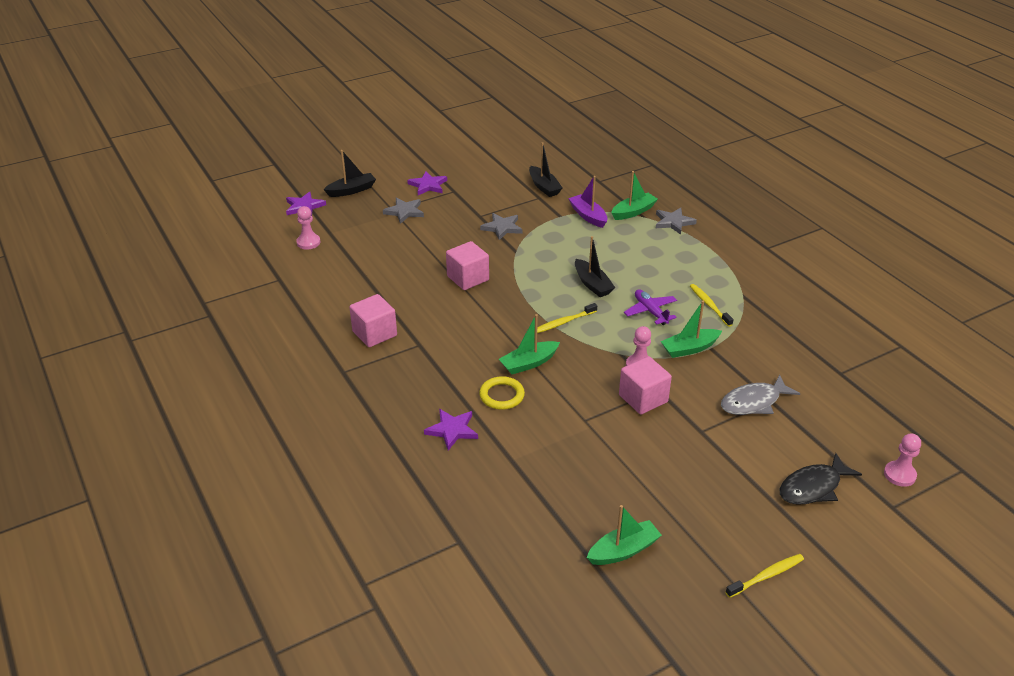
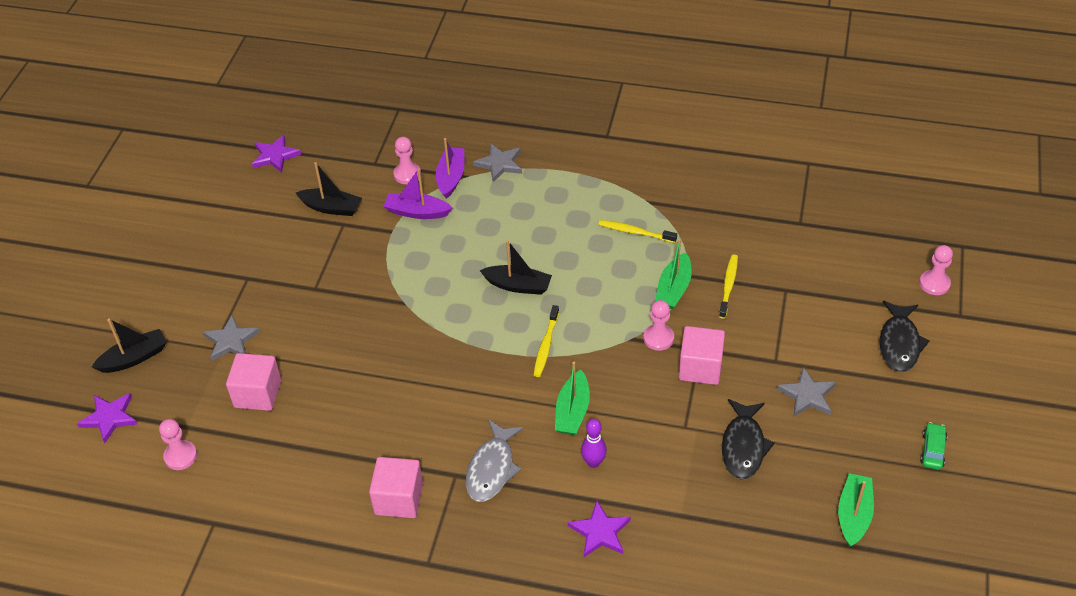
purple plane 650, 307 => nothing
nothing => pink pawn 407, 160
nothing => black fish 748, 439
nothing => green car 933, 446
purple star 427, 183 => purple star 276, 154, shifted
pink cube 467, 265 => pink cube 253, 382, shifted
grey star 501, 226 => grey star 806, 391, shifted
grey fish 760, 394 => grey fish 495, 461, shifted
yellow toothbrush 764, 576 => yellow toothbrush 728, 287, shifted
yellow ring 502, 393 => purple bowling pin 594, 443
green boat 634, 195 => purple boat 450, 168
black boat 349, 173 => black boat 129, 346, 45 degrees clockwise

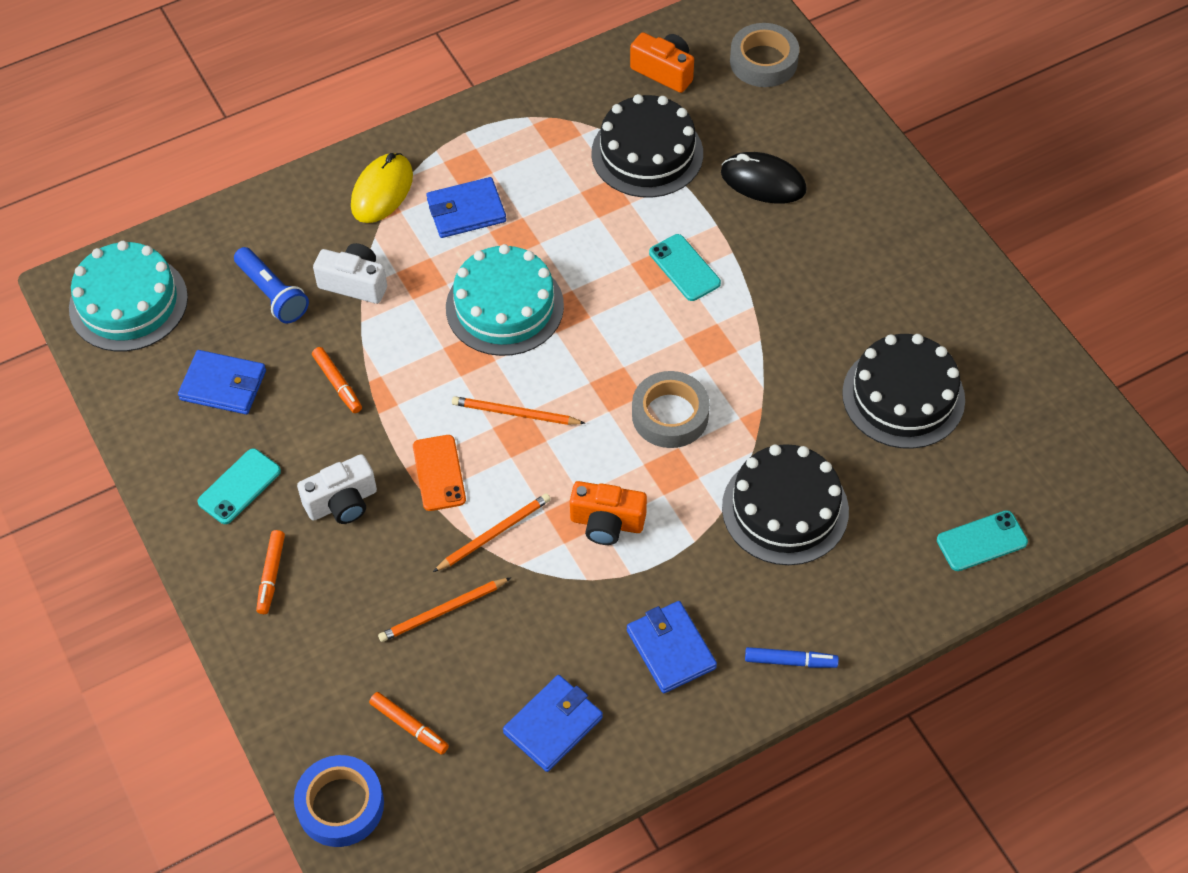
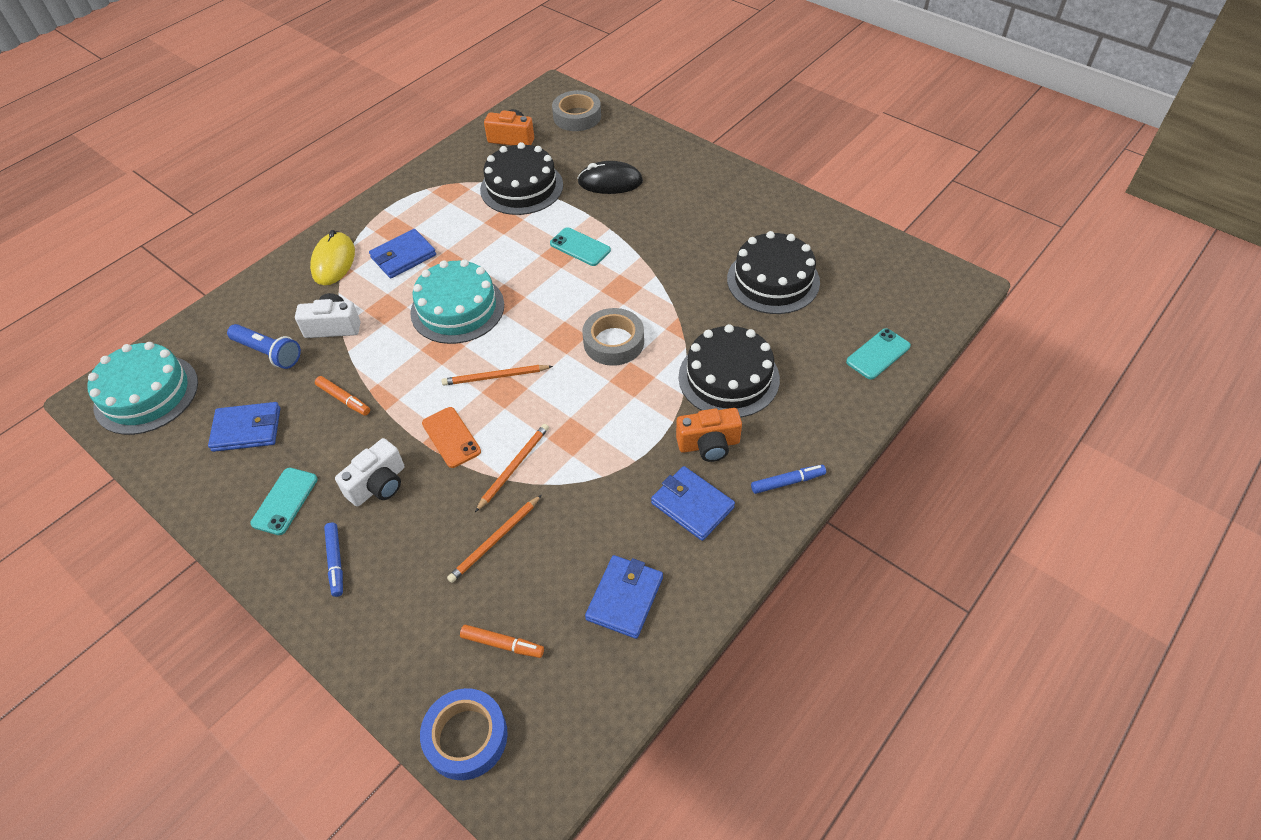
orange camera 608, 513 => orange camera 709, 435, shifted
orange marker 270, 572 => blue marker 333, 560

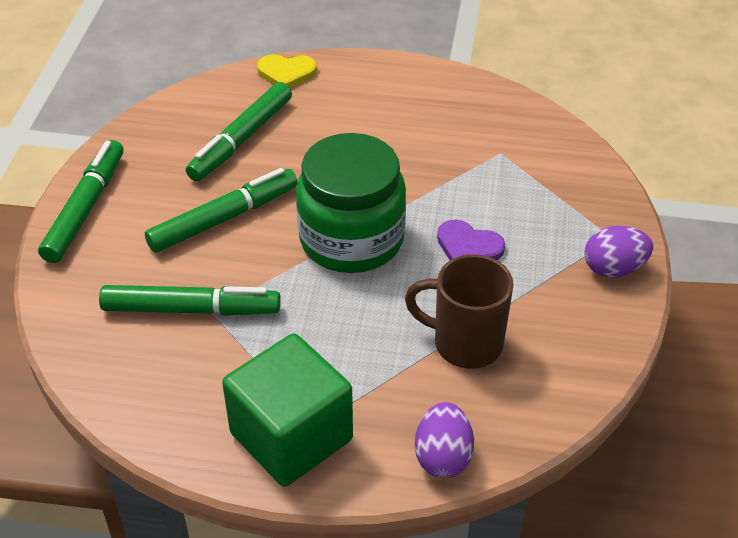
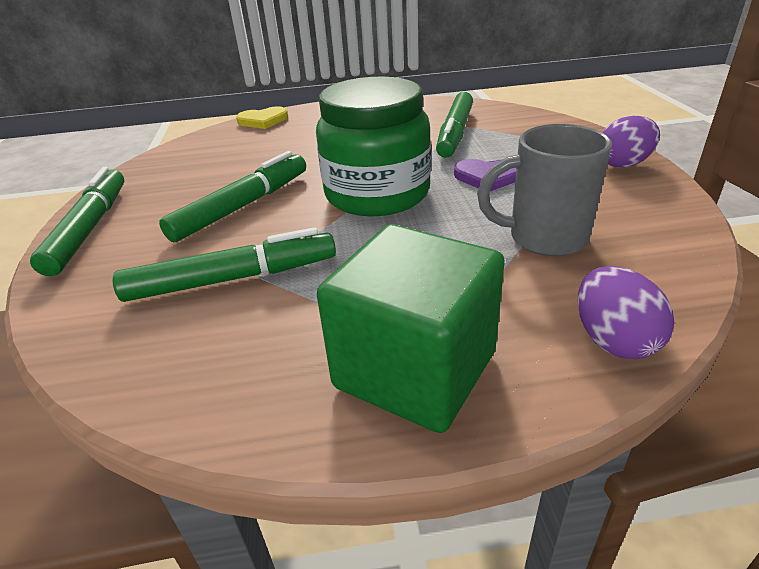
green marker 239, 131 => green marker 454, 125, shifted
brown mug 459, 311 => grey mug 544, 190

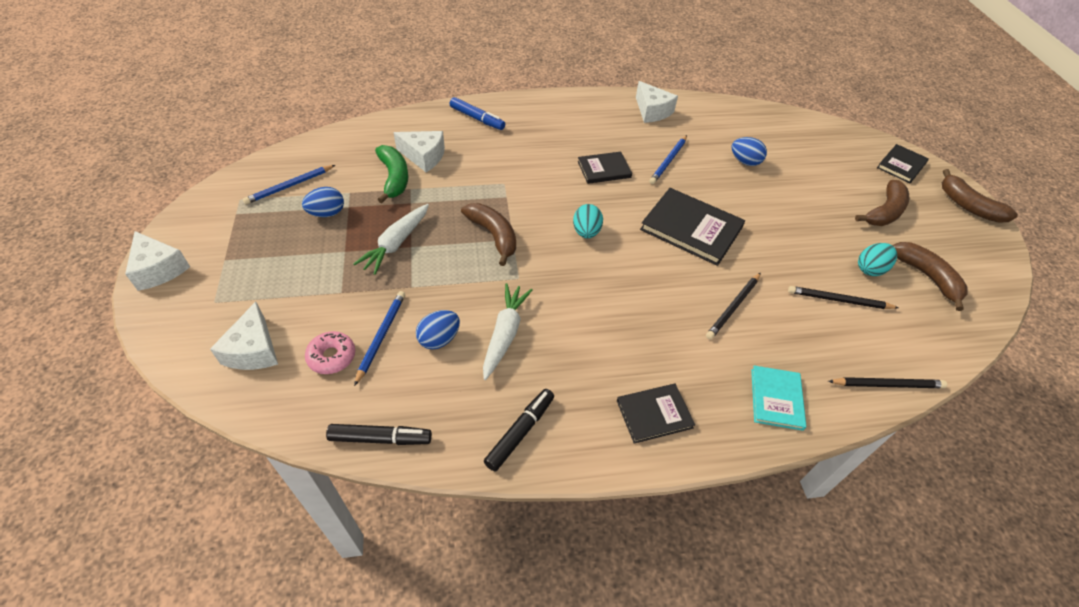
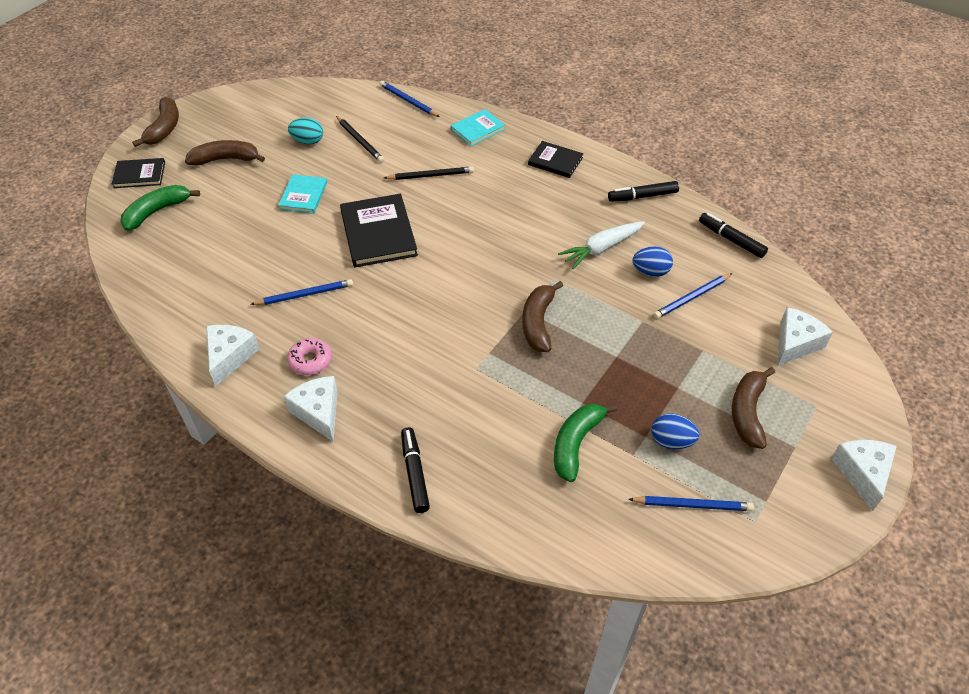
white carrot 391, 239 => nothing
turquoise egg 588, 221 => nothing
black book 605, 168 => nothing
blue egg 749, 151 => nothing
nothing => green banana 160, 208
nothing => turquoise book 302, 194
pink donut 330, 352 => pink donut 309, 356, shifted
white cheese 419, 151 => white cheese 310, 409, shifted
brown banana 930, 276 => brown banana 753, 408, shifted
blue marker 477, 113 => black marker 415, 470
black pencil 887, 382 => blue pencil 410, 99

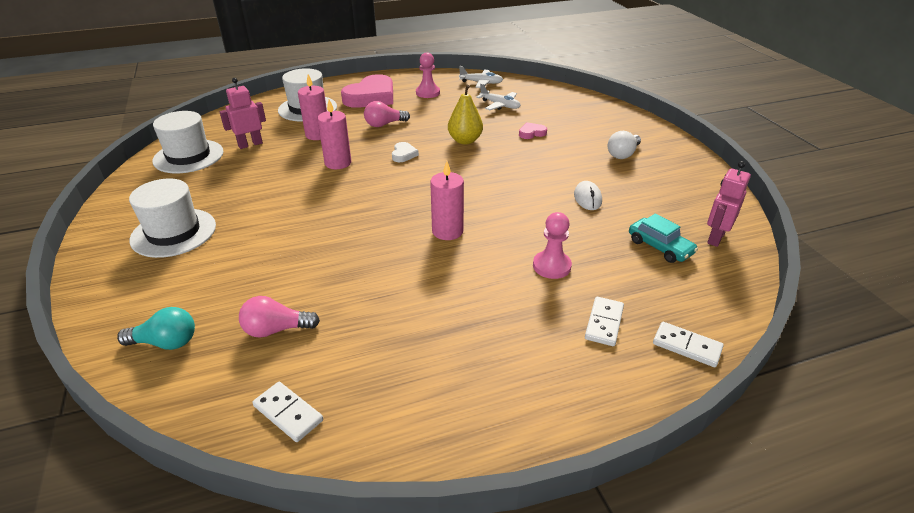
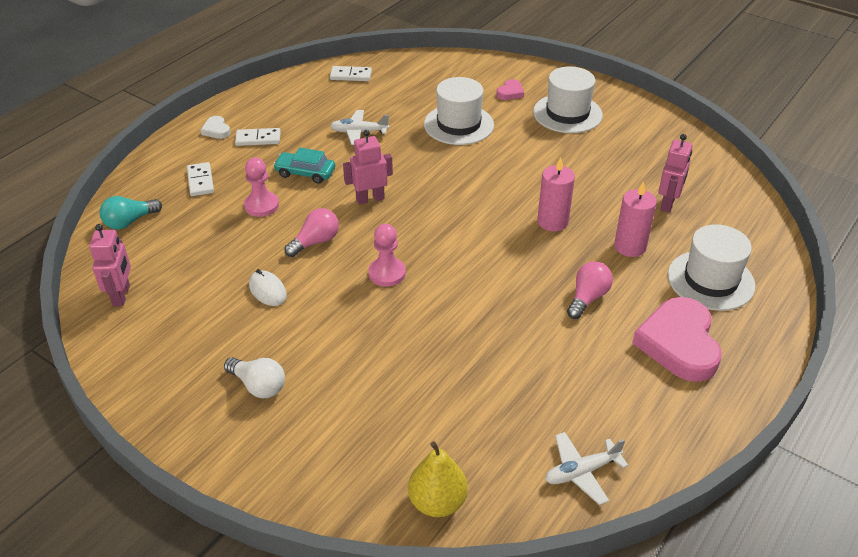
turquoise light bulb 156, 328 => turquoise light bulb 131, 213, shifted
white hat 188, 142 => white hat 459, 111, shifted
pink light bulb 279, 317 => pink light bulb 311, 232, shifted
white heart 405, 152 => white heart 216, 127, shifted
pink pawn 428, 75 => pink pawn 387, 255, shifted
yellow pear 465, 114 => yellow pear 438, 479, shifted
white plane 498, 96 => white plane 359, 127, shifted
pink heart 533, 130 => pink heart 510, 89, shifted
turquoise car 663, 238 => turquoise car 304, 166, shifted
white domino 688, 344 => white domino 258, 137, shifted
pink candle 447, 200 => pink robot 368, 167
white light bulb 624, 145 => white light bulb 254, 377, 120 degrees clockwise

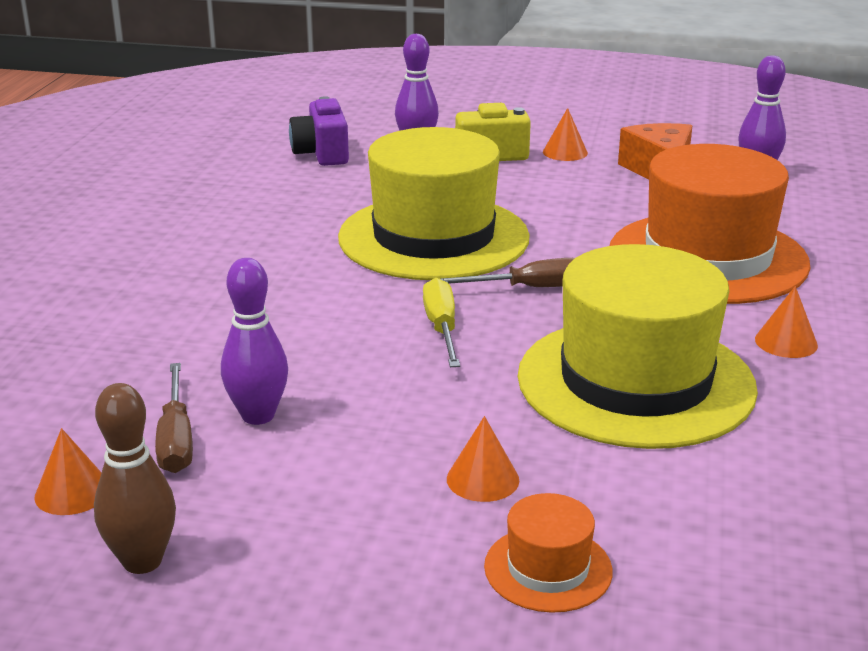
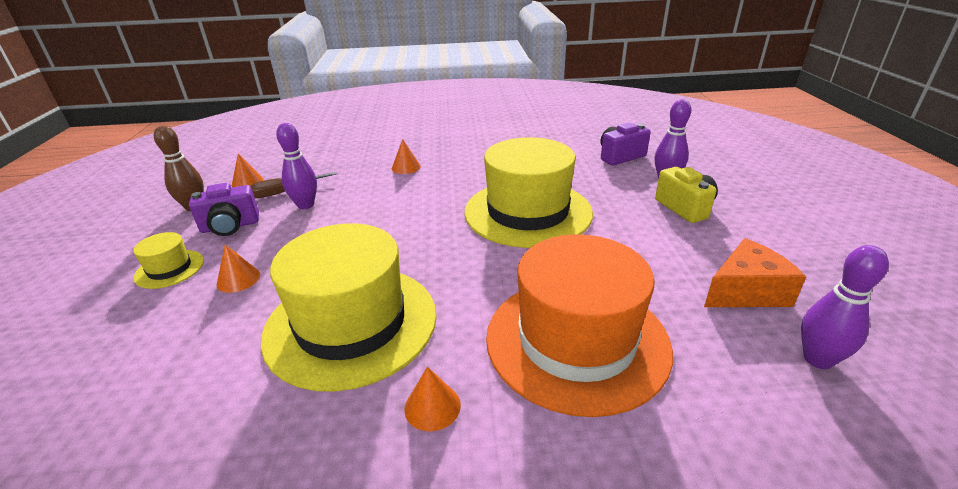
yellow screwdriver 441, 322 => nothing
brown screwdriver 508, 272 => nothing
orange hat 548, 553 => nothing
nothing => yellow hat 168, 260
nothing => purple camera 224, 209
orange cone 565, 134 => orange cone 406, 156, shifted

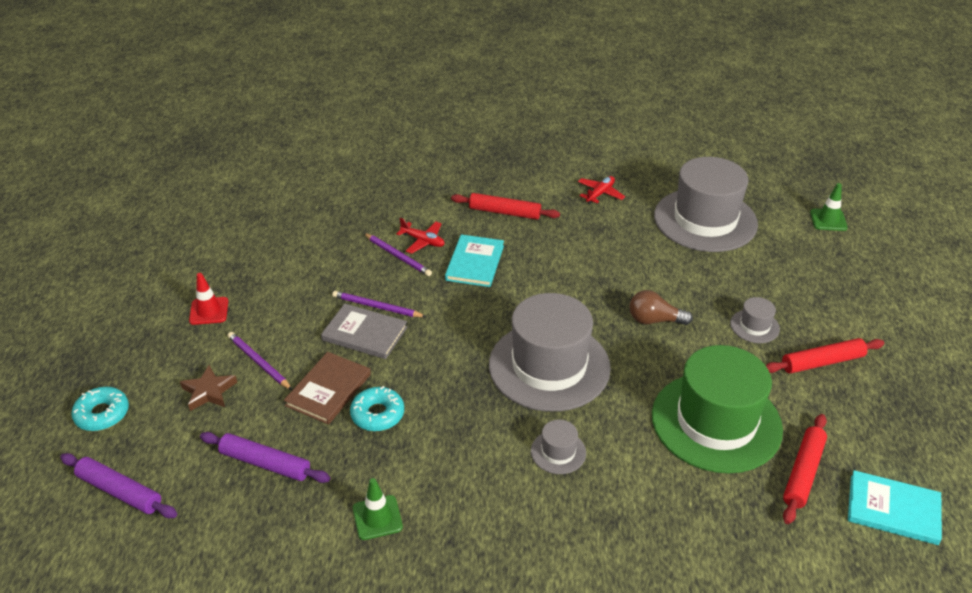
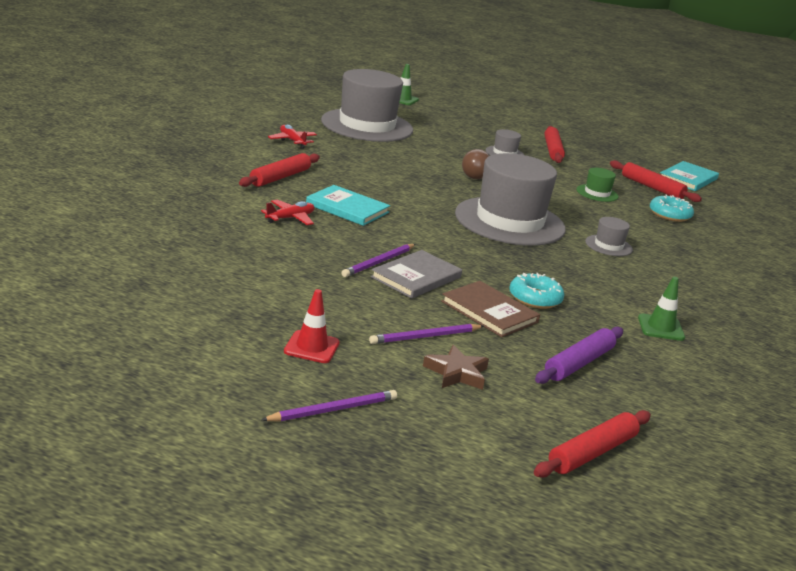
turquoise donut 100, 409 => turquoise donut 672, 208, shifted
purple pencil 398, 254 => purple pencil 329, 406, shifted
purple rolling pin 118, 485 => red rolling pin 592, 444
green hat 717, 409 => green hat 597, 185, x0.42

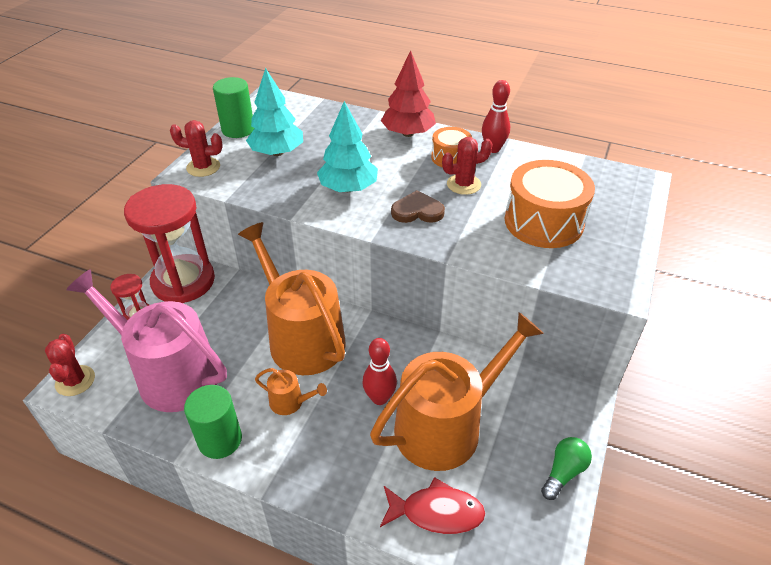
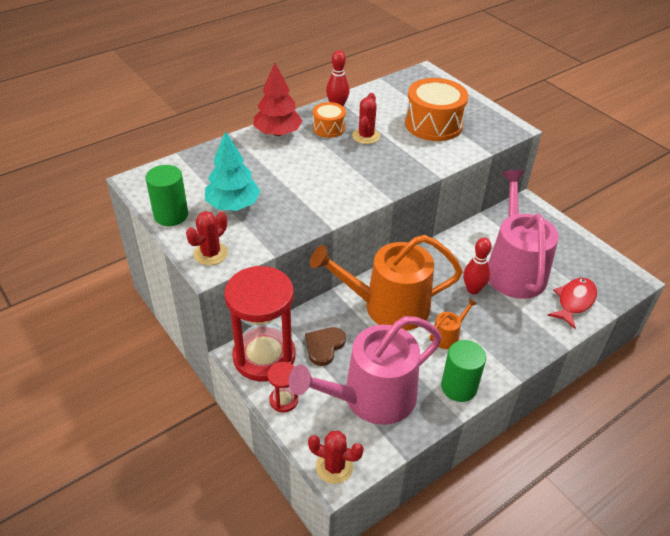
turquoise tree 347, 146 => nothing
green light bulb 566, 468 => nothing
brown heart 418, 206 => brown heart 325, 346, shifted
orange watering can 457, 391 => pink watering can 523, 234

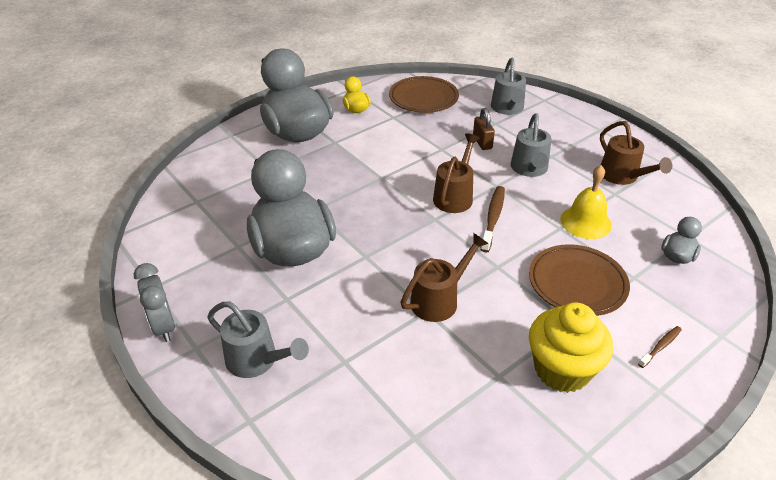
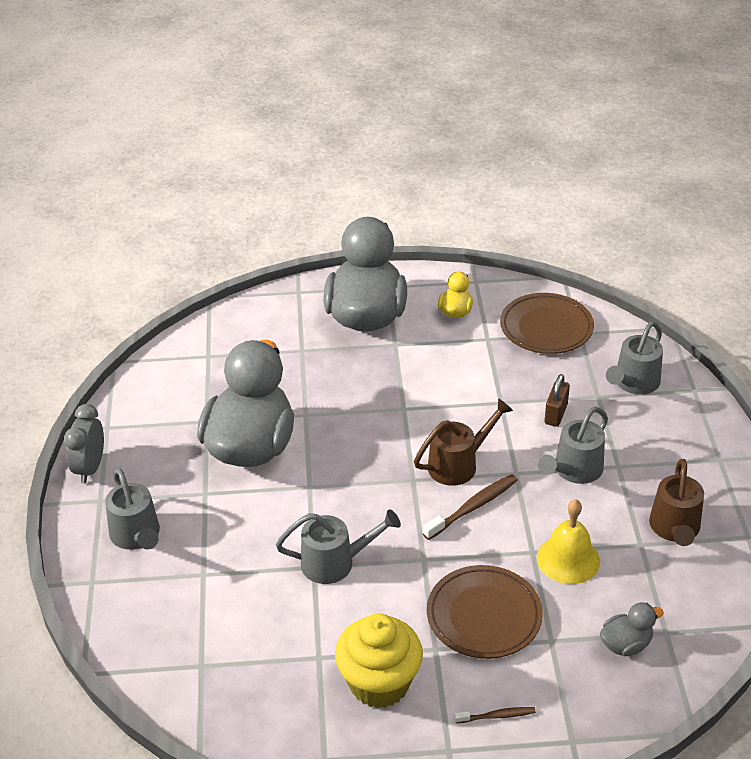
brown watering can 445, 277 => grey watering can 338, 546

